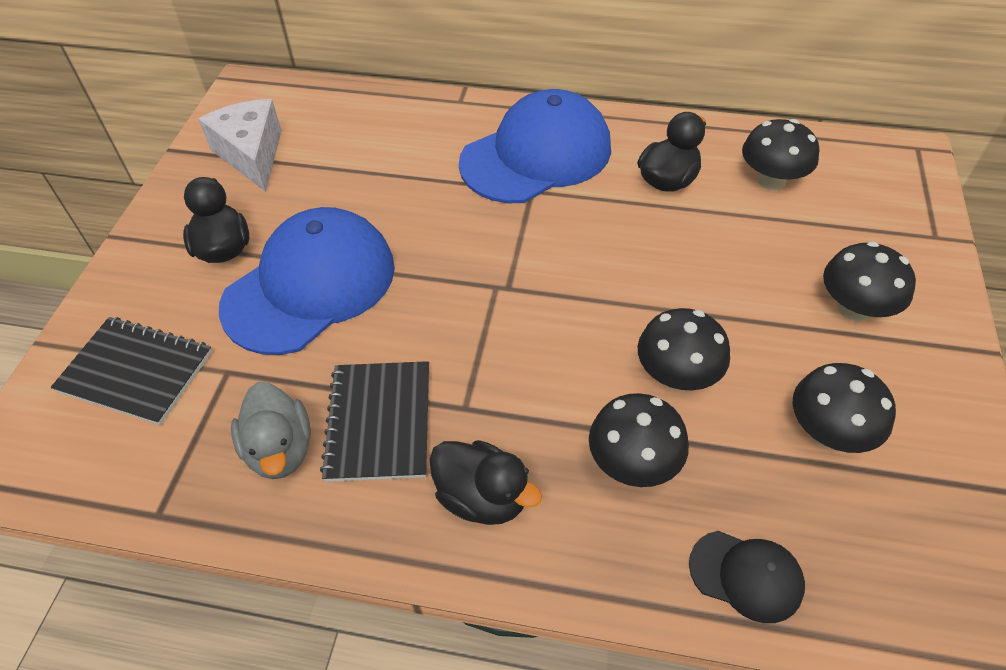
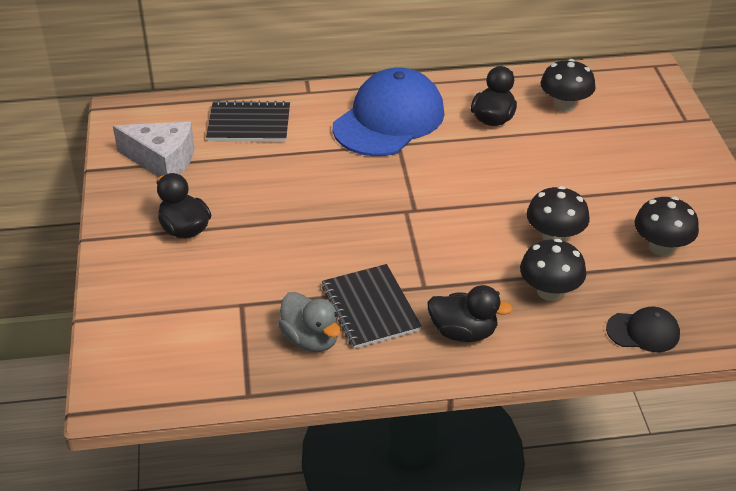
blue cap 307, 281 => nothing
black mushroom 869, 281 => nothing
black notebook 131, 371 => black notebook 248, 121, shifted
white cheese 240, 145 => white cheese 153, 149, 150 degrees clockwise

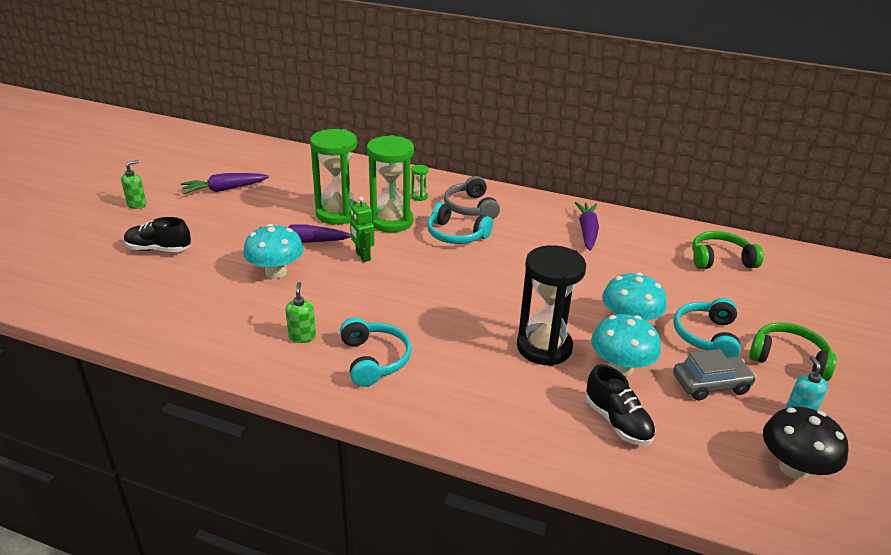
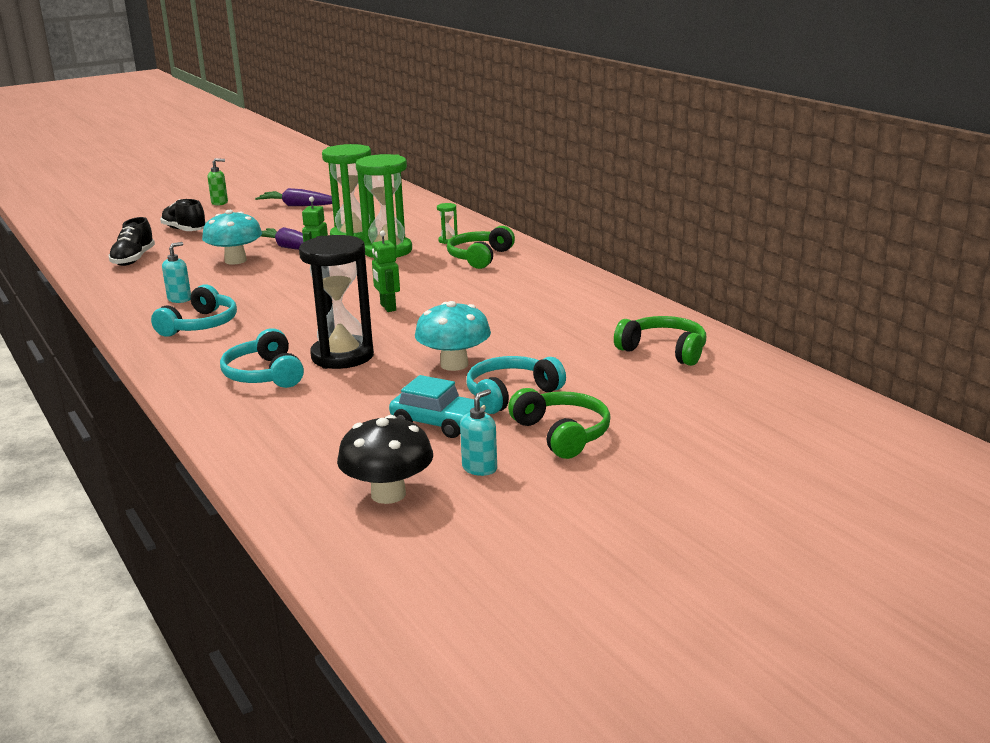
purple carrot 587, 226 => nothing
turquoise mushroom 626, 345 => nothing
nothing => green robot 386, 271
turquoise headphones 460, 223 => turquoise headphones 262, 358, shifted
black shoe 620, 405 => black shoe 131, 241, shifted
green soap dispenser 301, 312 => turquoise soap dispenser 176, 272
grey headphones 472, 197 => green headphones 481, 247
grey car 714, 375 => turquoise car 437, 406

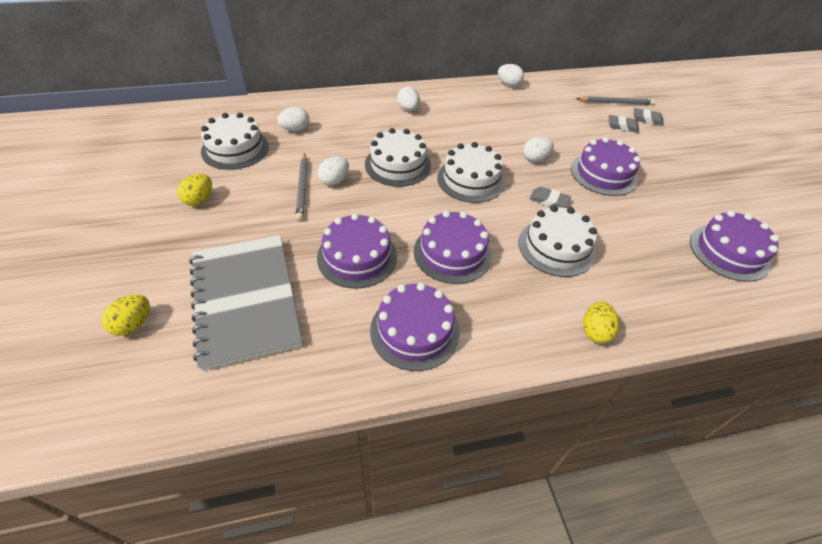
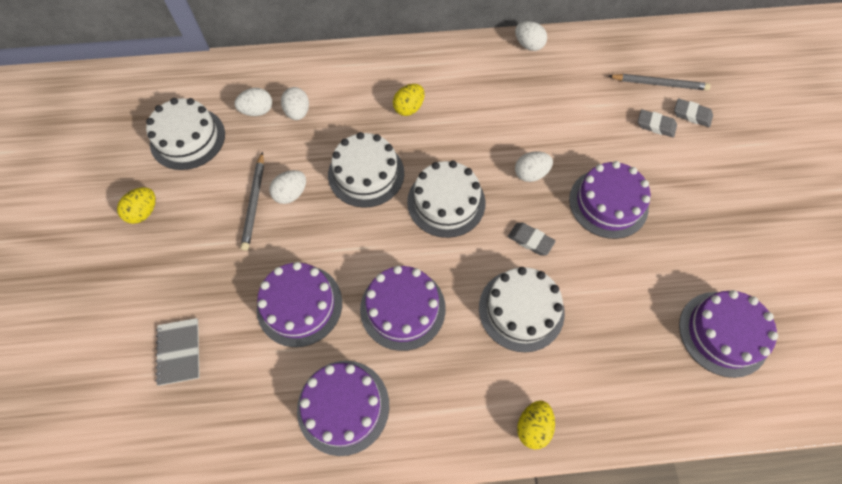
yellow egg 125, 315 => yellow egg 409, 100, shifted
white egg 408, 98 => white egg 295, 103, shifted
grey notebook 245, 303 => grey notebook 177, 352, x0.43

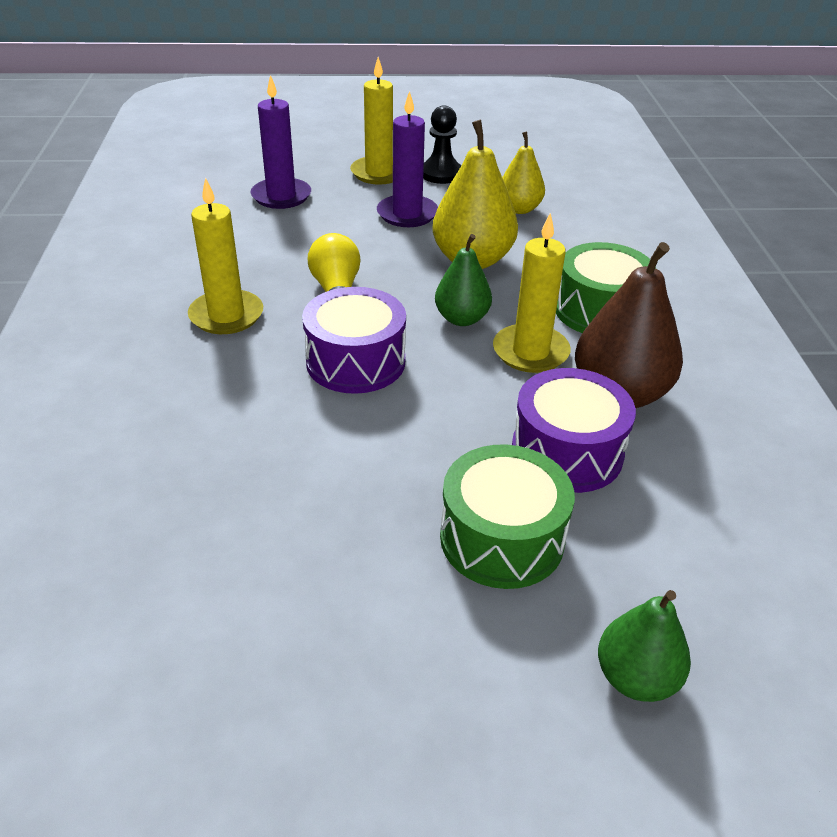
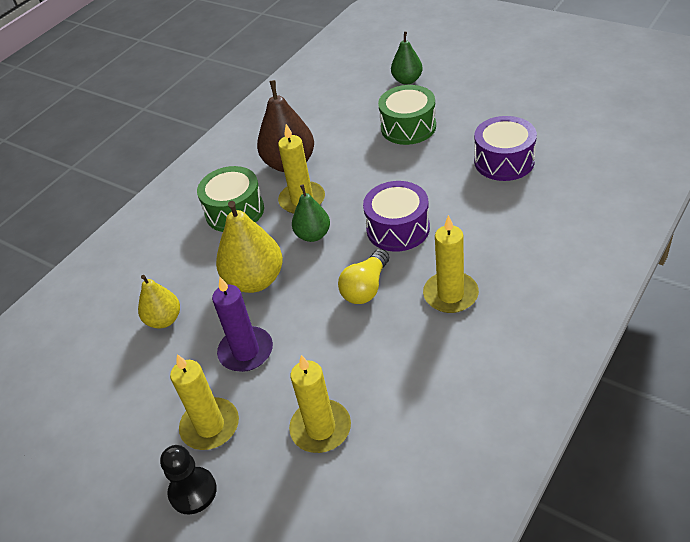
black pawn 442, 144 => black pawn 188, 479, shifted
purple drum 574, 430 => purple drum 505, 148, shifted
purple candle 281, 142 => yellow candle 320, 404

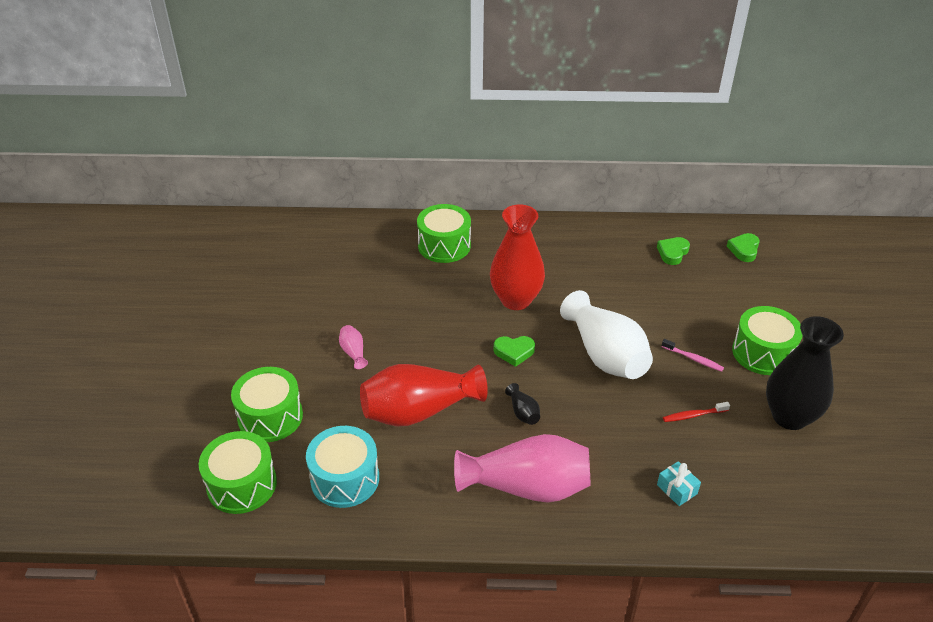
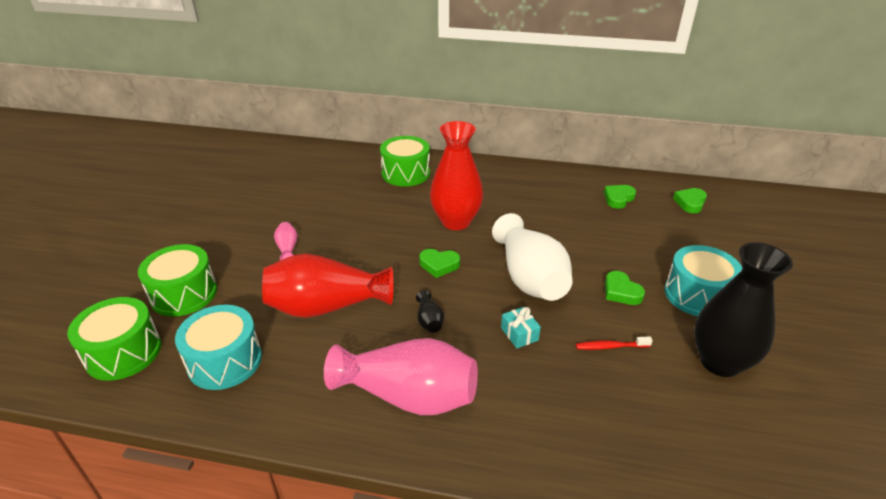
turquoise gift 679, 483 => turquoise gift 521, 327, shifted
pink toothbrush 692, 355 => green heart 625, 288
green drum 767, 340 => turquoise drum 703, 280

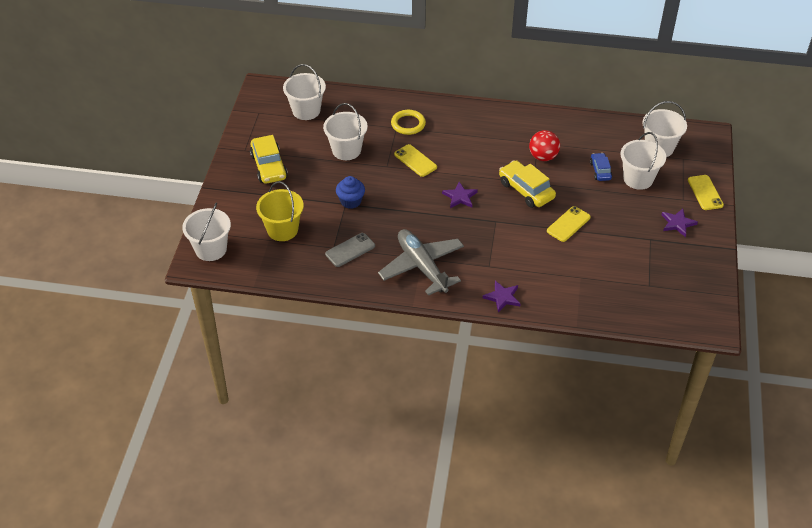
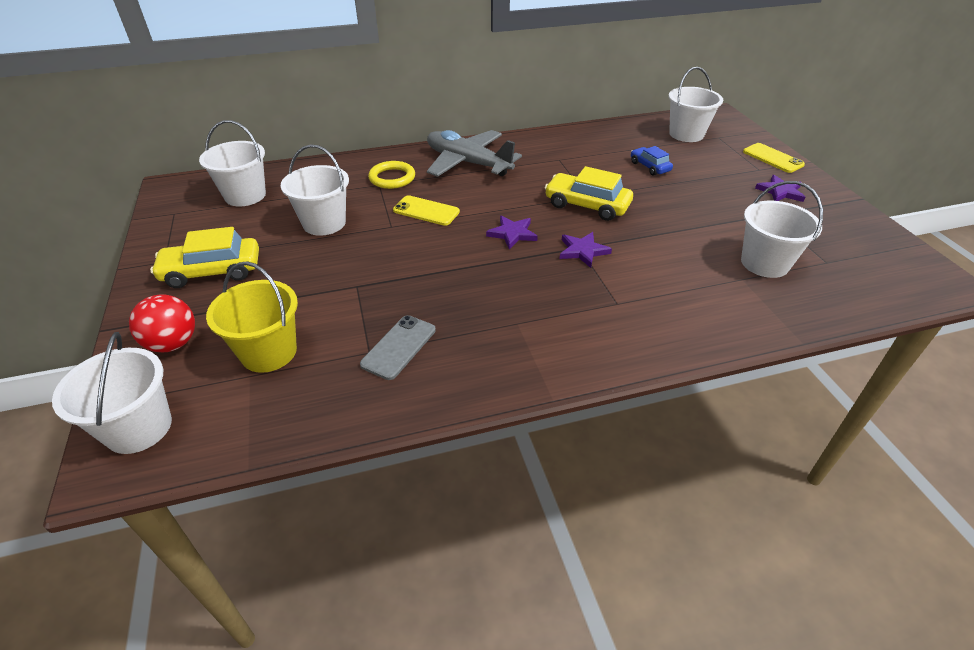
blue cupcake 350, 192 => nothing
yellow phone 569, 224 => nothing
grey plane 421, 262 => grey plane 474, 153, shifted
purple star 502, 297 => purple star 586, 250, shifted
red ball 544, 145 => red ball 162, 323, shifted
white bucket 643, 161 => white bucket 782, 229, shifted
yellow car 269, 159 => yellow car 204, 257, 120 degrees clockwise

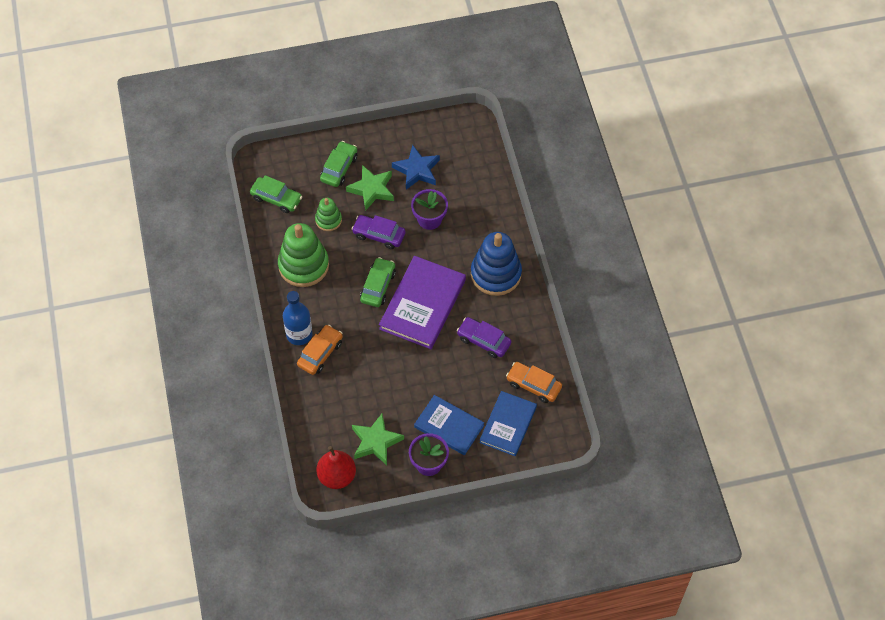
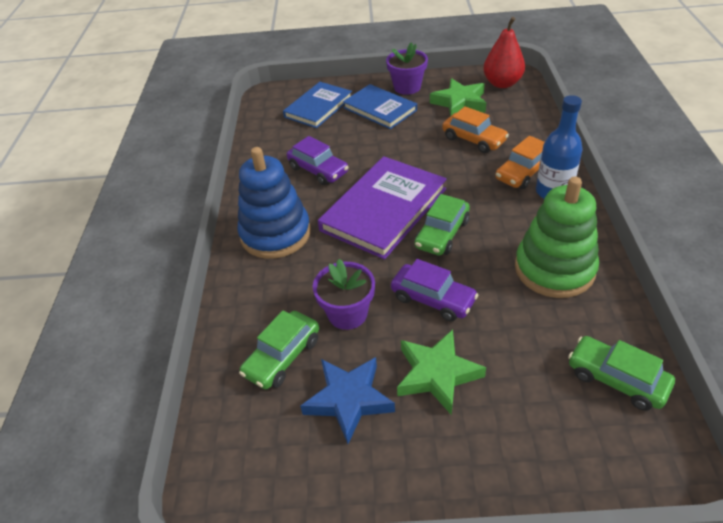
green stacking toy 328, 214 => nothing
green car 338, 164 => green car 279, 349, shifted
orange car 534, 382 => orange car 475, 129, shifted

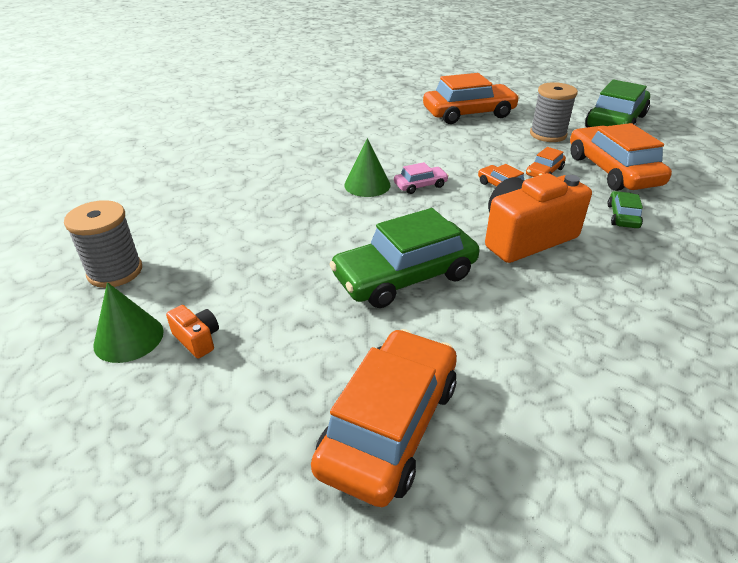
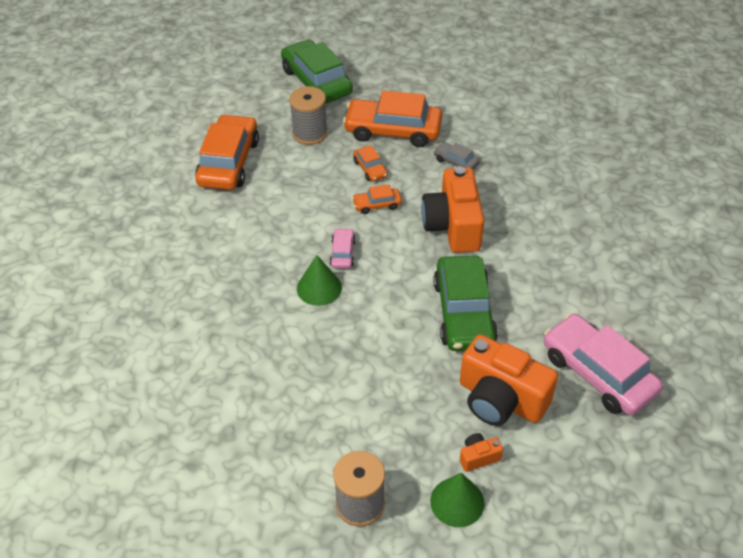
nothing => orange camera 509, 380
orange car 384, 418 => pink car 603, 365
green car 625, 209 => grey car 457, 156

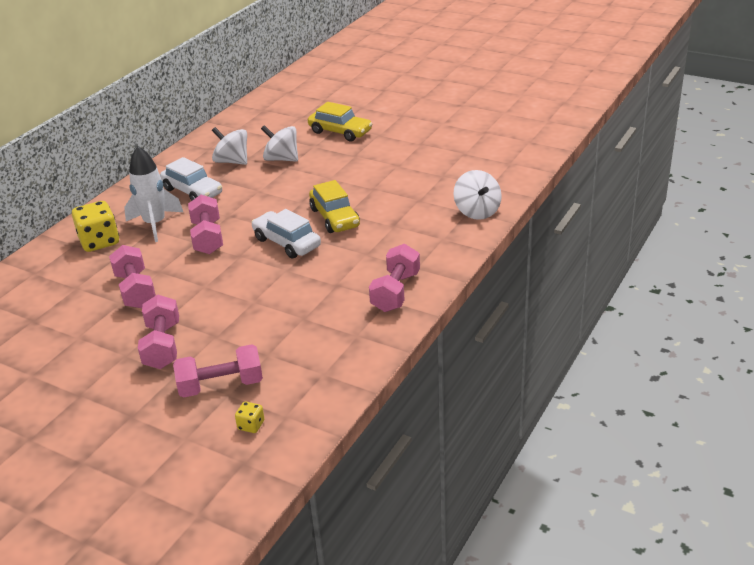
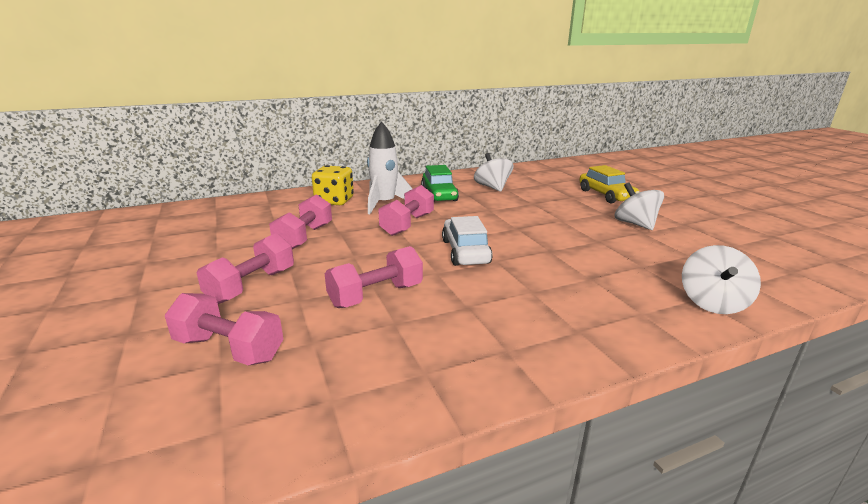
yellow dice 250, 417 => nothing
yellow car 334, 206 => nothing
white spinning top 279, 143 => white spinning top 639, 206, shifted
pink dumbbell 394, 278 => pink dumbbell 374, 277, shifted
white car 191, 179 => green car 440, 183

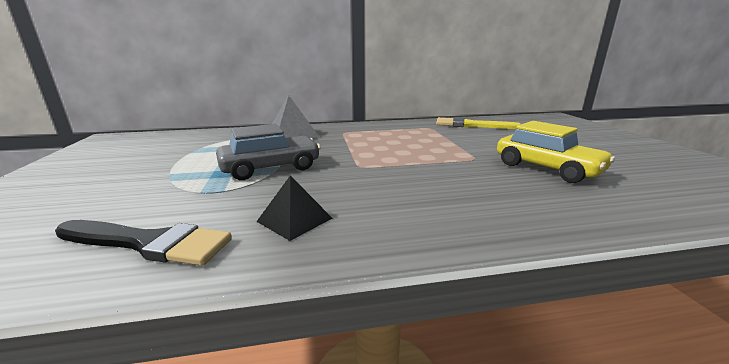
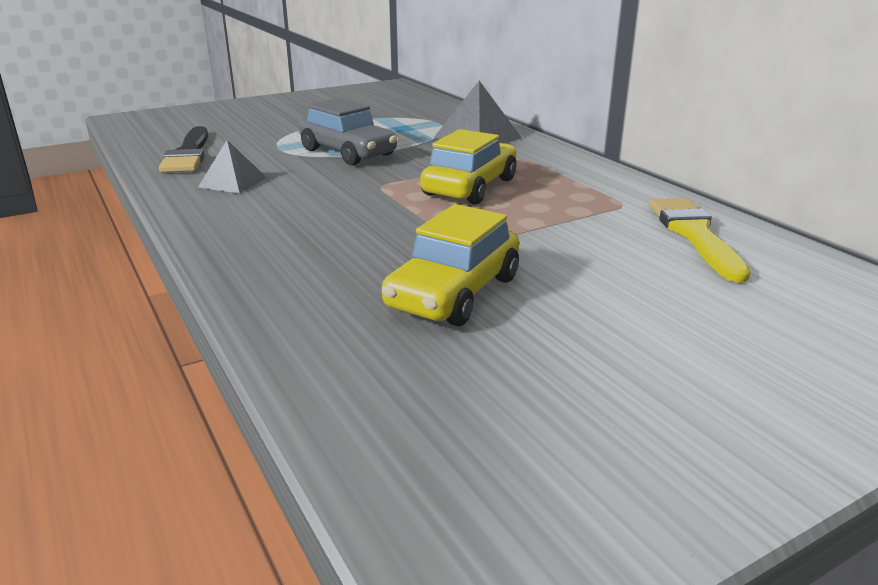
nothing => yellow car 468, 166
black pyramid 294, 208 => grey pyramid 232, 167

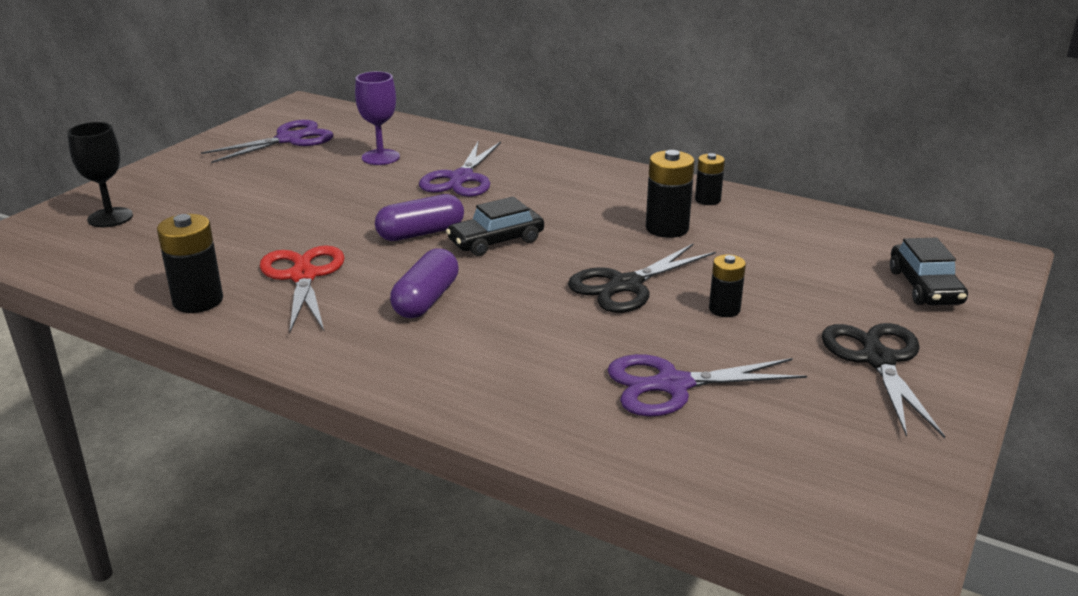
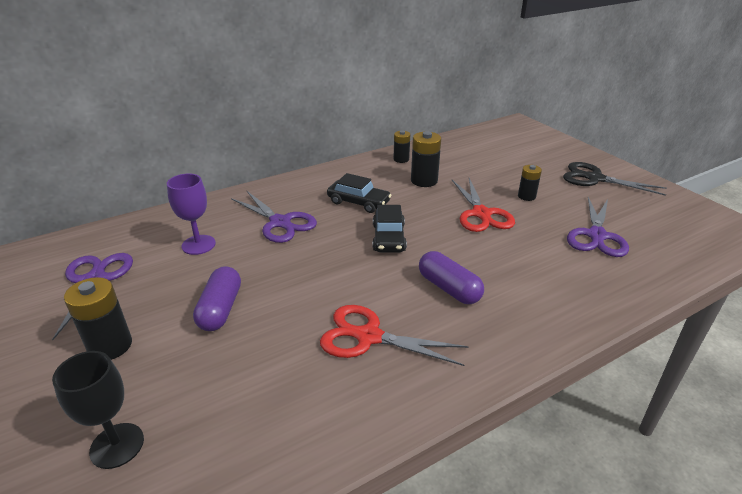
black battery 190, 263 => black battery 98, 318, shifted
purple capsule 419, 217 => purple capsule 217, 298, shifted
black car 929, 271 => black car 359, 193, shifted
black scissors 642, 278 => red scissors 483, 205

